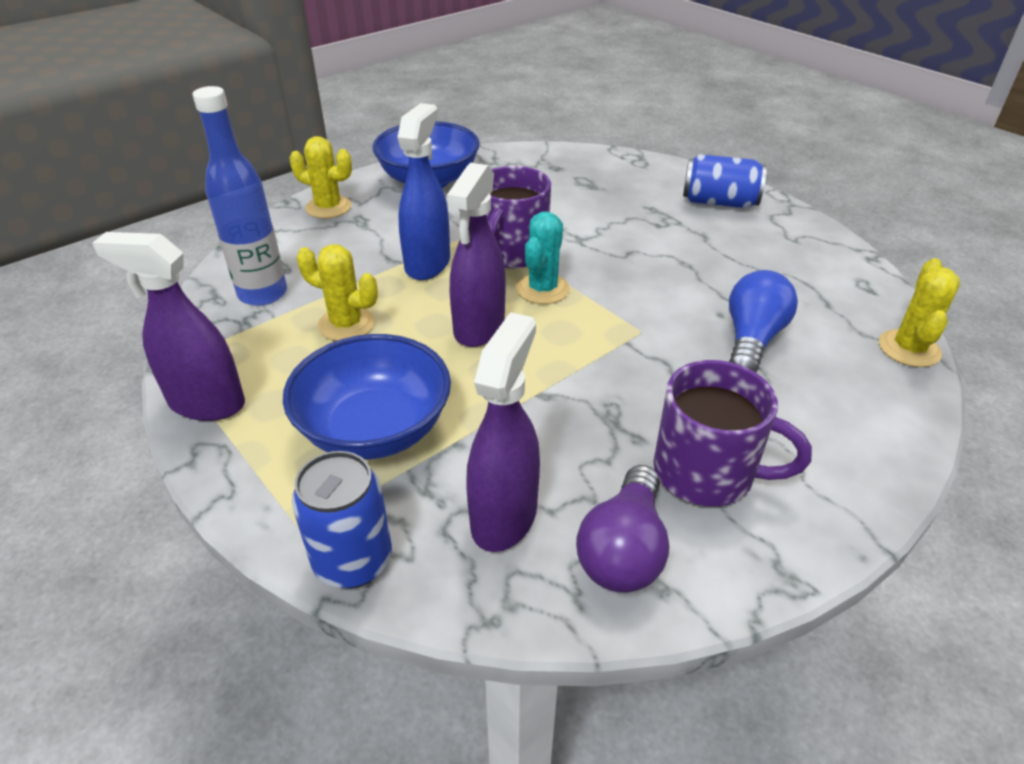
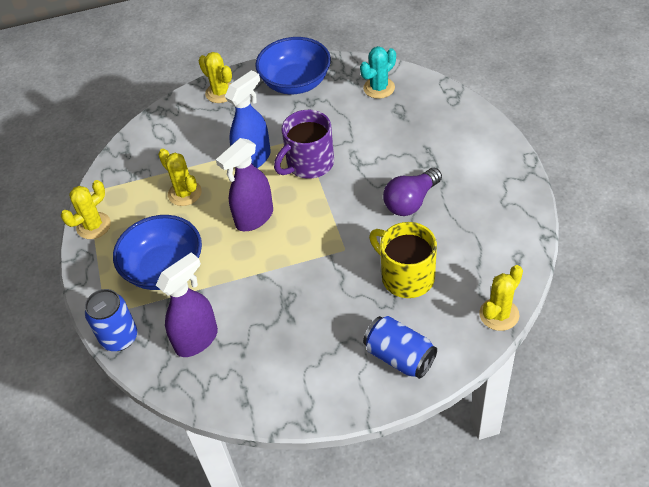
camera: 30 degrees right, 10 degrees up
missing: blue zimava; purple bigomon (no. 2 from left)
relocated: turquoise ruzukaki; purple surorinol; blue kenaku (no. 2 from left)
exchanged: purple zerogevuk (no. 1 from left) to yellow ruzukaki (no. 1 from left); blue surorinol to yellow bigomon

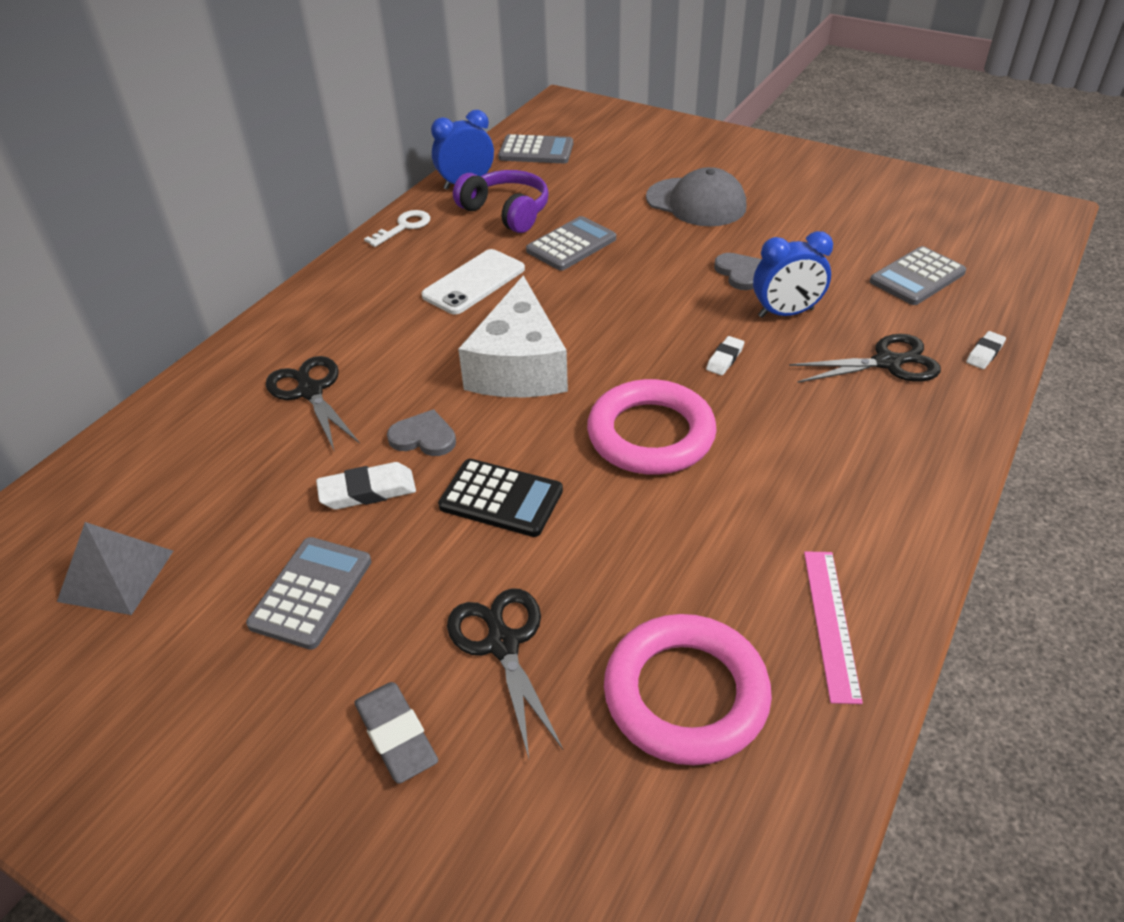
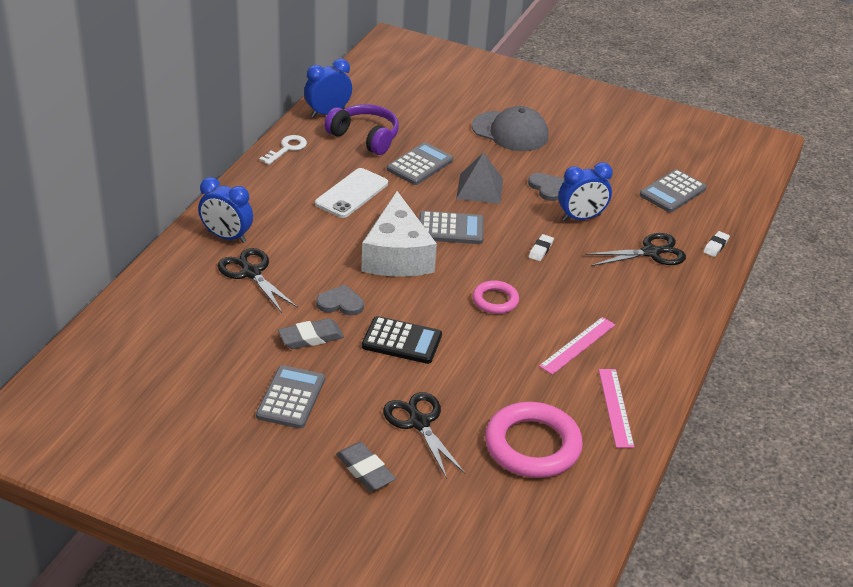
camera: 10 degrees left, 5 degrees down
appeared: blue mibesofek (no. 1 from left); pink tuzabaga (no. 1 from left)
relocated: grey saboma; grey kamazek (no. 2 from left in the first image) to grey kamazek (no. 3 from left)
colour: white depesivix (no. 1 from left) to grey depesivix (no. 1 from left)
size: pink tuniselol (no. 1 from left) x0.54

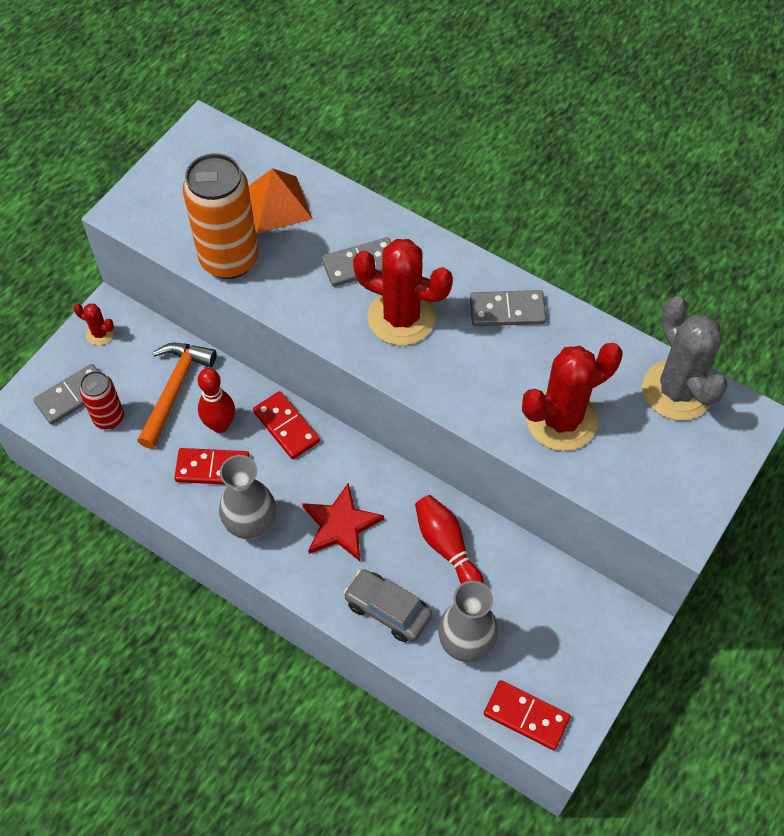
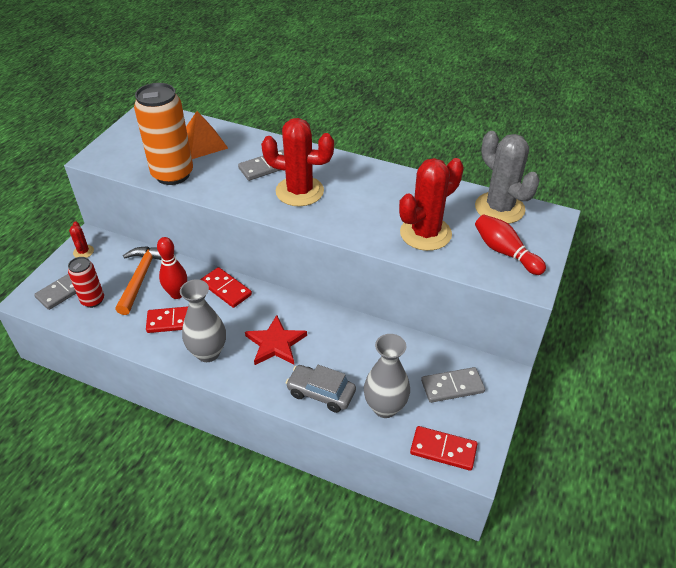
camera: 10 degrees left, 15 degrees down
relocated: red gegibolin (no. 2 from left); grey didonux (no. 3 from left)
spun: red ruzukaki (no. 1 from left) 60 degrees clockwise

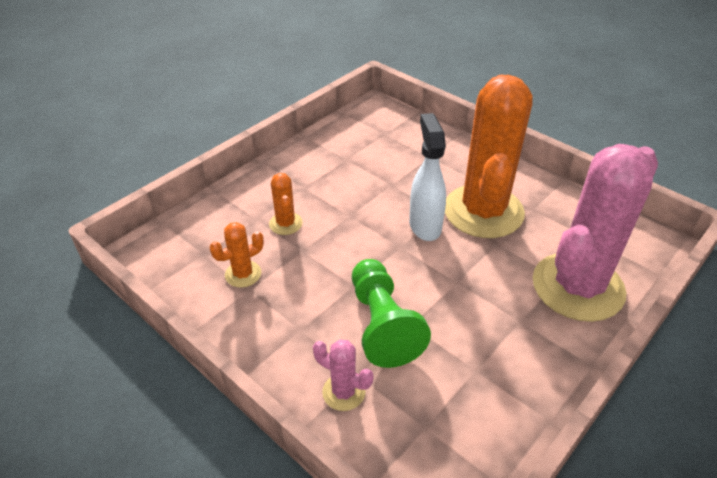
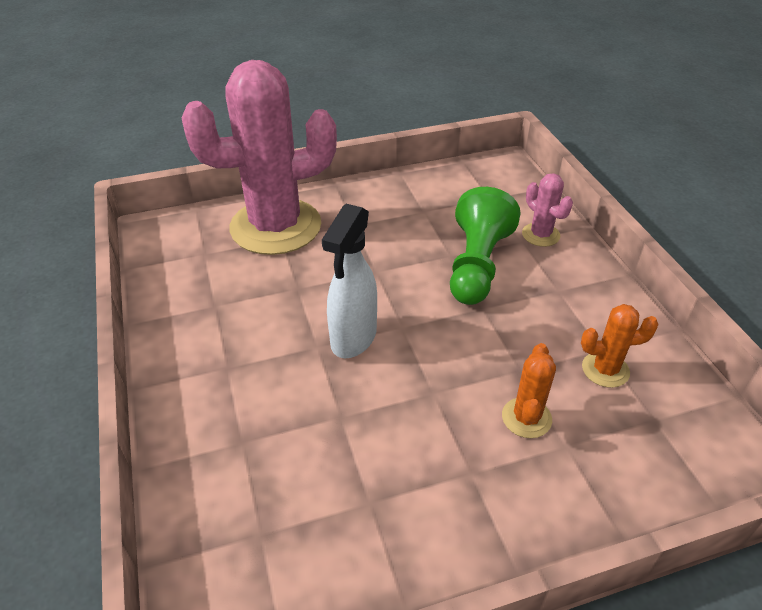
camera: 150 degrees left, 0 degrees up
missing: orange ruzukaki (no. 3 from left)

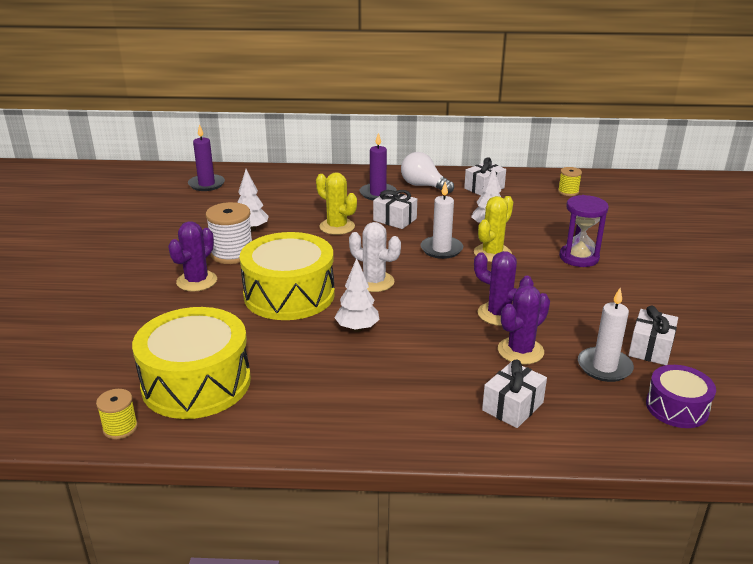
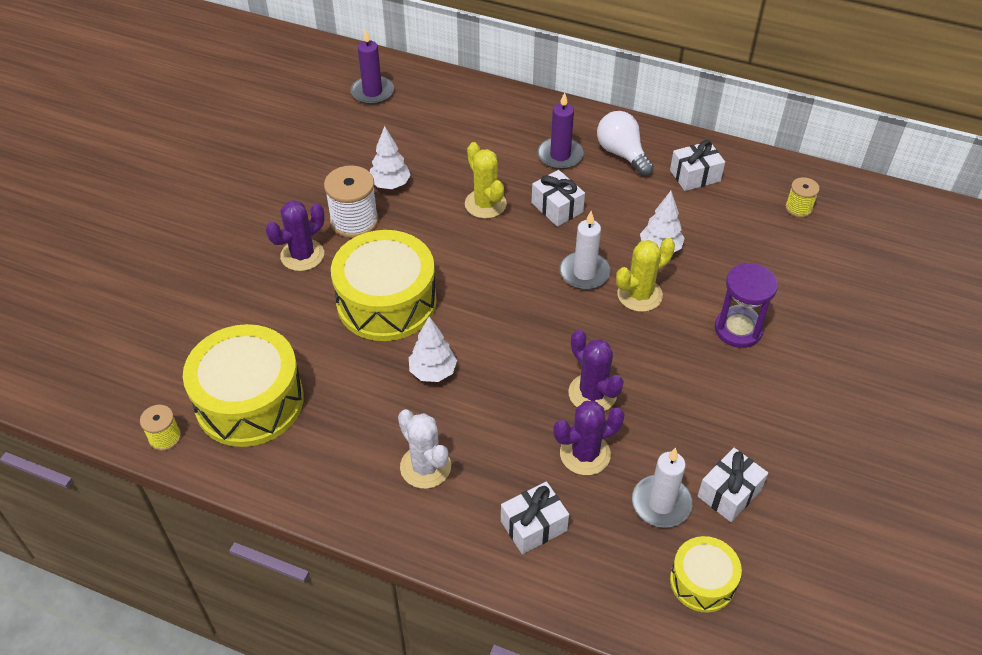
camera: 20 degrees right, 20 degrees up
relocated: white ruzukaki
colour: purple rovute to yellow rovute (no. 3 from left)

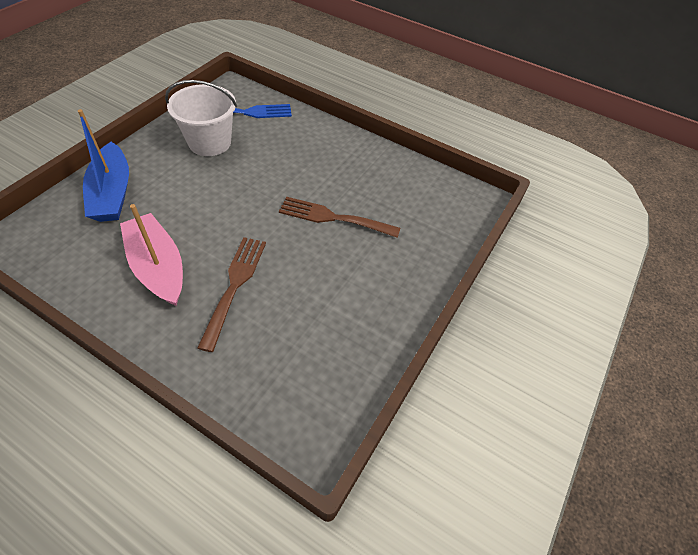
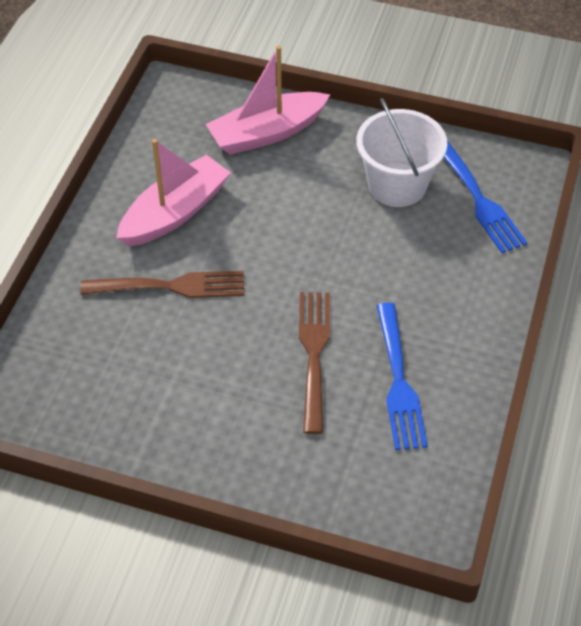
camera: 80 degrees right, 0 degrees up
appeared: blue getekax (no. 1 from left)
colour: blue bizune to pink bizune (no. 2 from left)

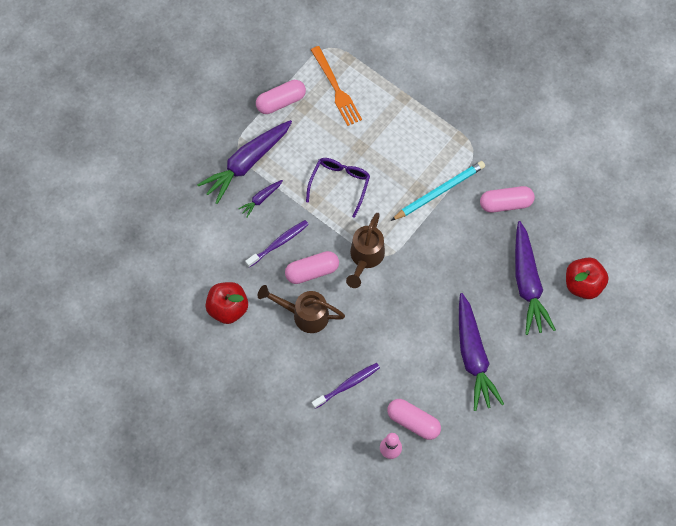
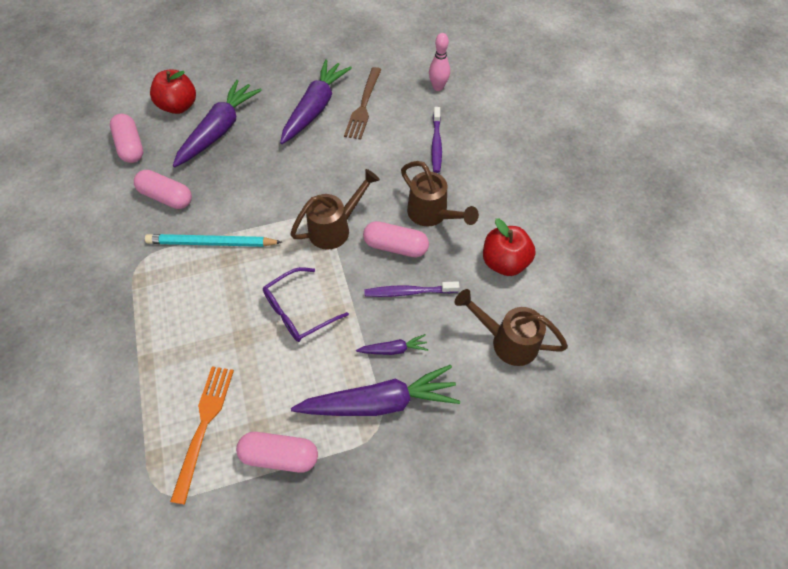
camera: 145 degrees left, 10 degrees down
appeared: brown getekax; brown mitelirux (no. 3 from left)
relocated: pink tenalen (no. 3 from left in the first image) to pink tenalen (no. 1 from left)
spun: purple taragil (no. 2 from left) 90 degrees counterclockwise

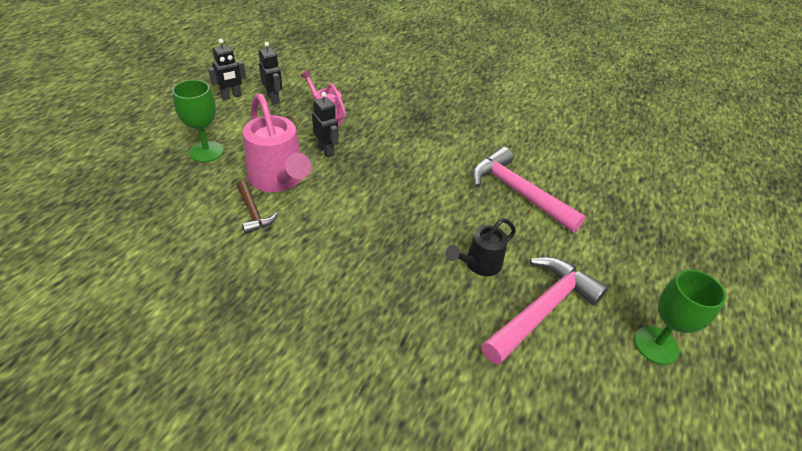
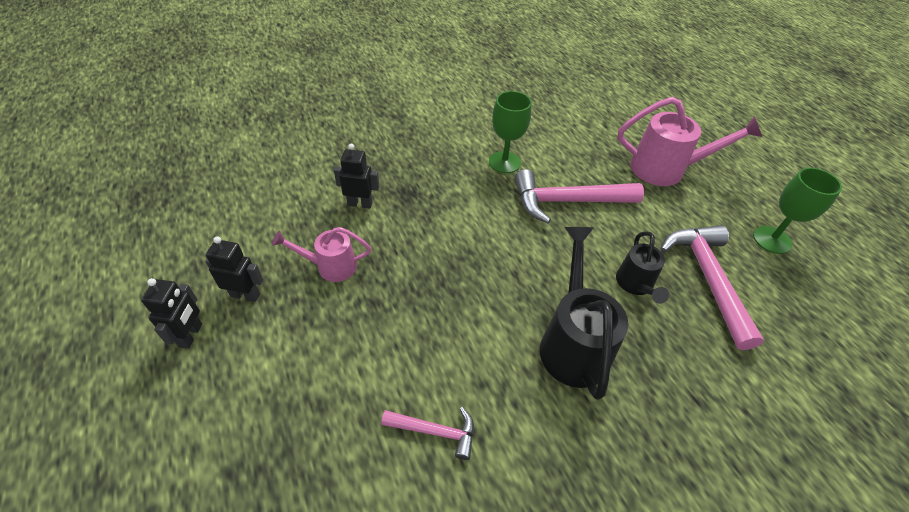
camera: 50 degrees left, 5 degrees up
appeared: black mitelirux (no. 1 from left)
relocated: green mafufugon (no. 1 from left); pink mitelirux (no. 1 from left in the first image) to pink mitelirux (no. 2 from left); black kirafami (no. 3 from left)
colour: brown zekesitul to pink zekesitul (no. 1 from left)

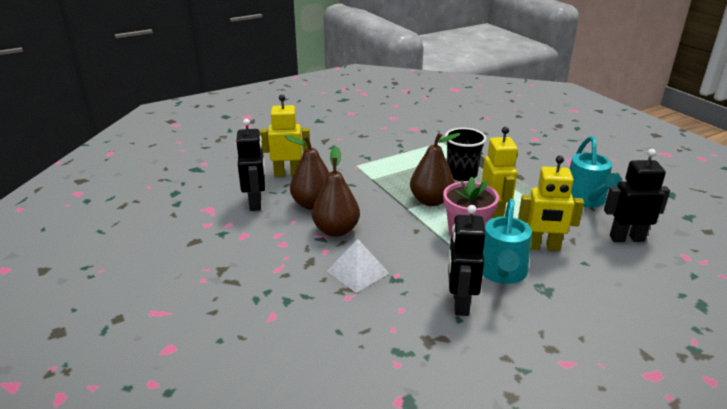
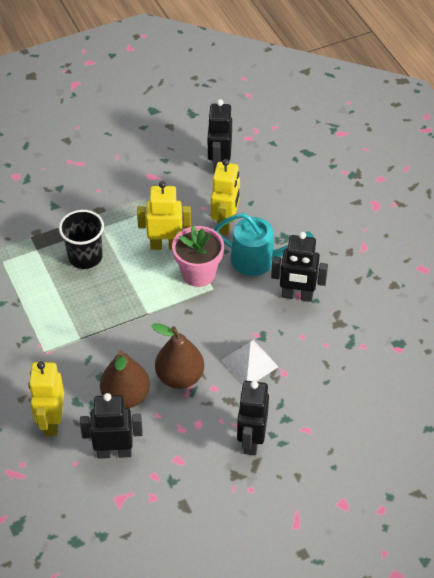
camera: 85 degrees left, 20 degrees up
missing: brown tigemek (no. 3 from left); turquoise mitelirux (no. 2 from left)
appeared: black kirafami (no. 3 from left)

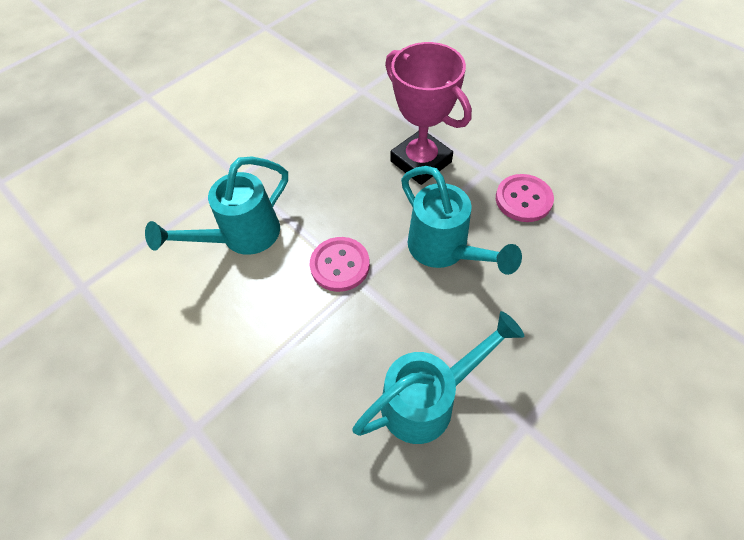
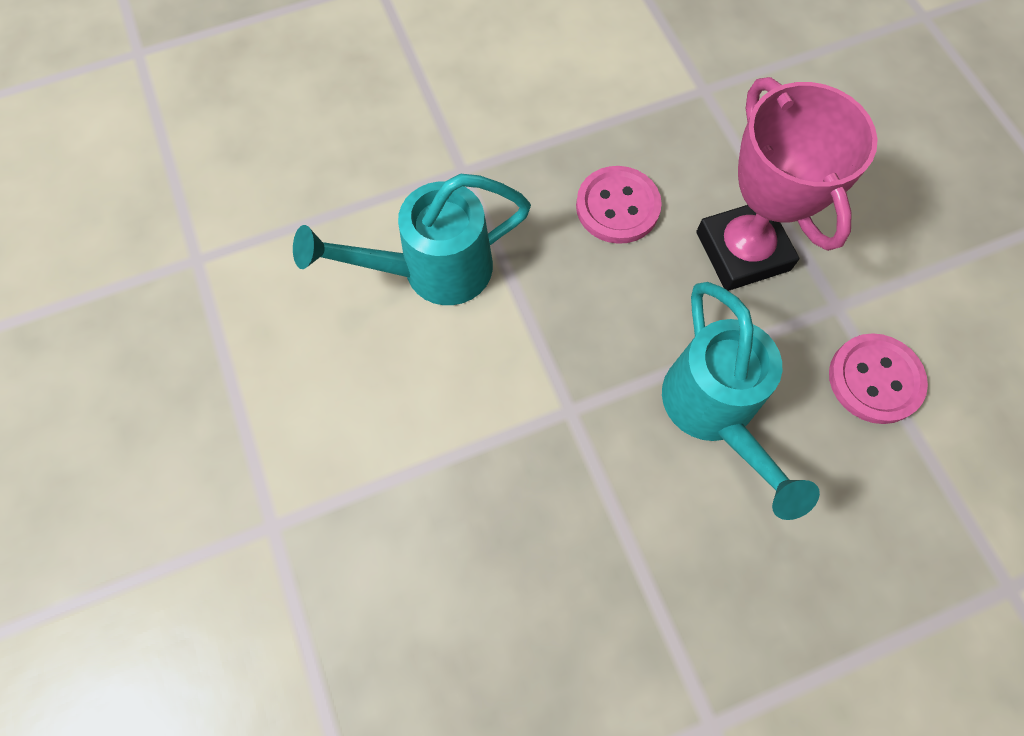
camera: 20 degrees right, 10 degrees up
missing: turquoise mitelirux (no. 2 from left)
relocated: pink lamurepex (no. 1 from left)

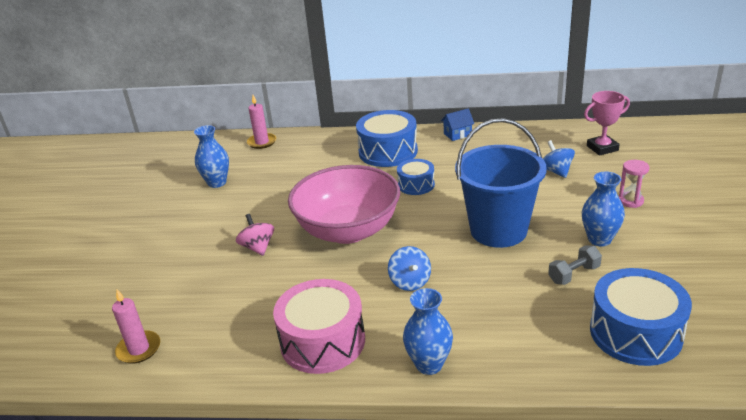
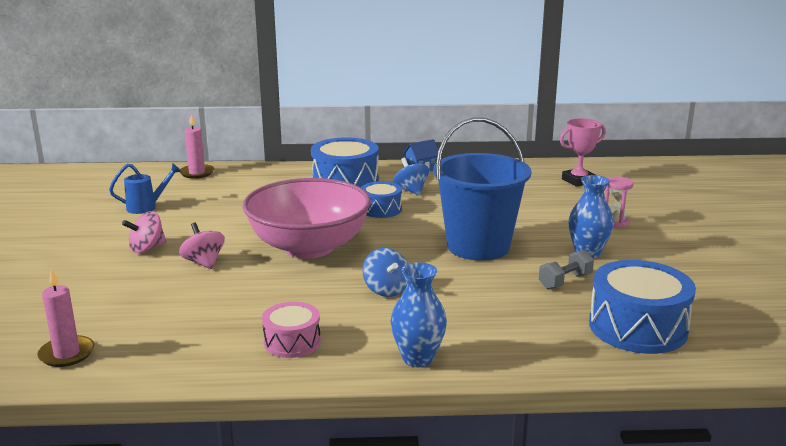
camera: 10 degrees left, 10 degrees down
appeared: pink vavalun (no. 1 from left)
relocated: blue vavalun (no. 2 from left)
exchanged: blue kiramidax (no. 1 from left) to blue mitelirux
size: pink rovute x0.57

